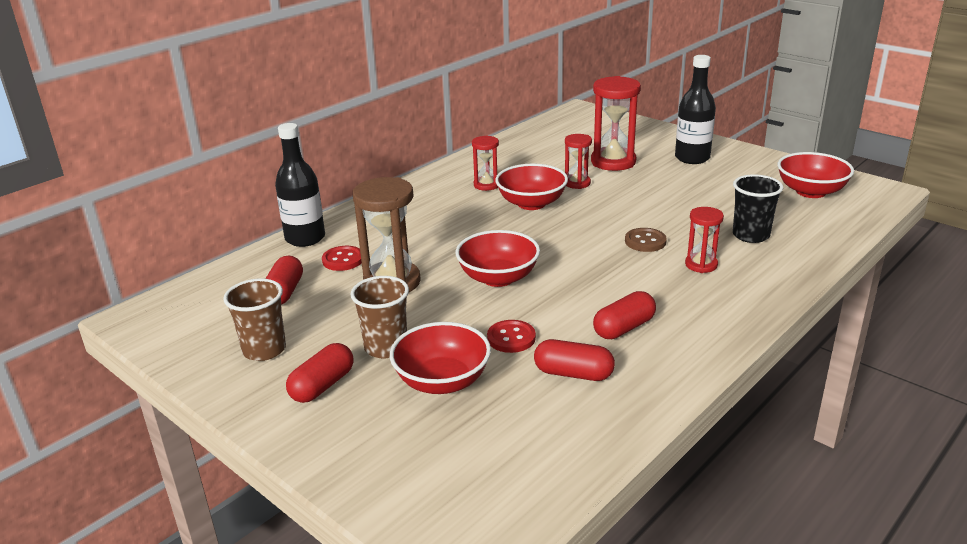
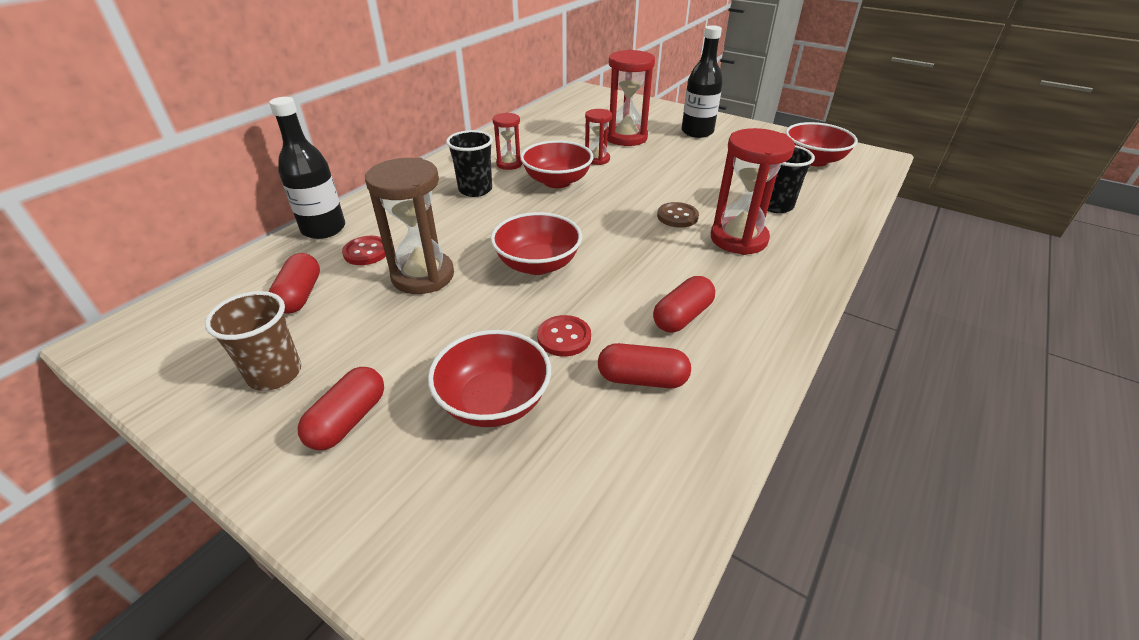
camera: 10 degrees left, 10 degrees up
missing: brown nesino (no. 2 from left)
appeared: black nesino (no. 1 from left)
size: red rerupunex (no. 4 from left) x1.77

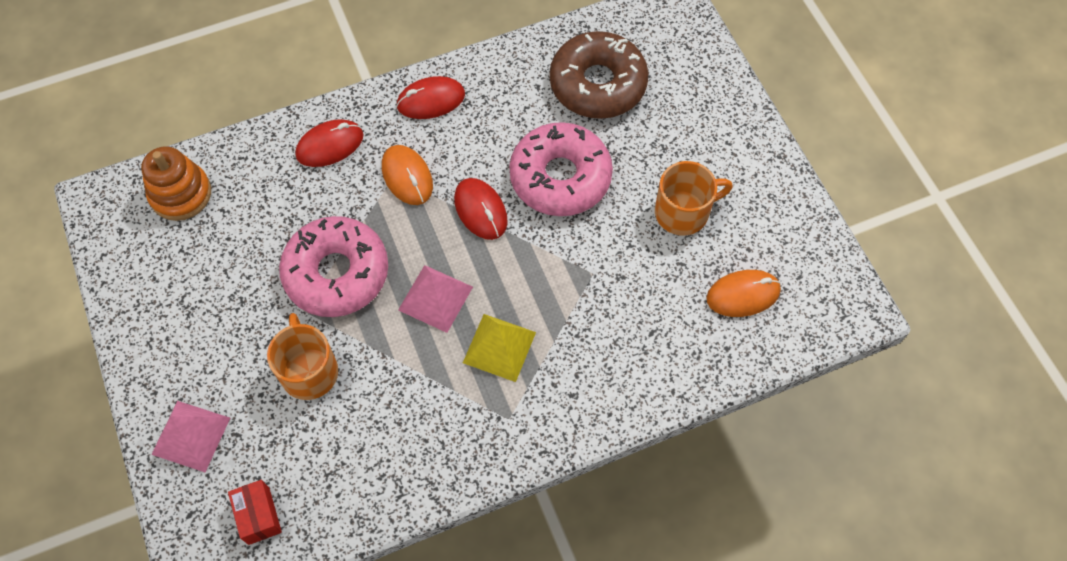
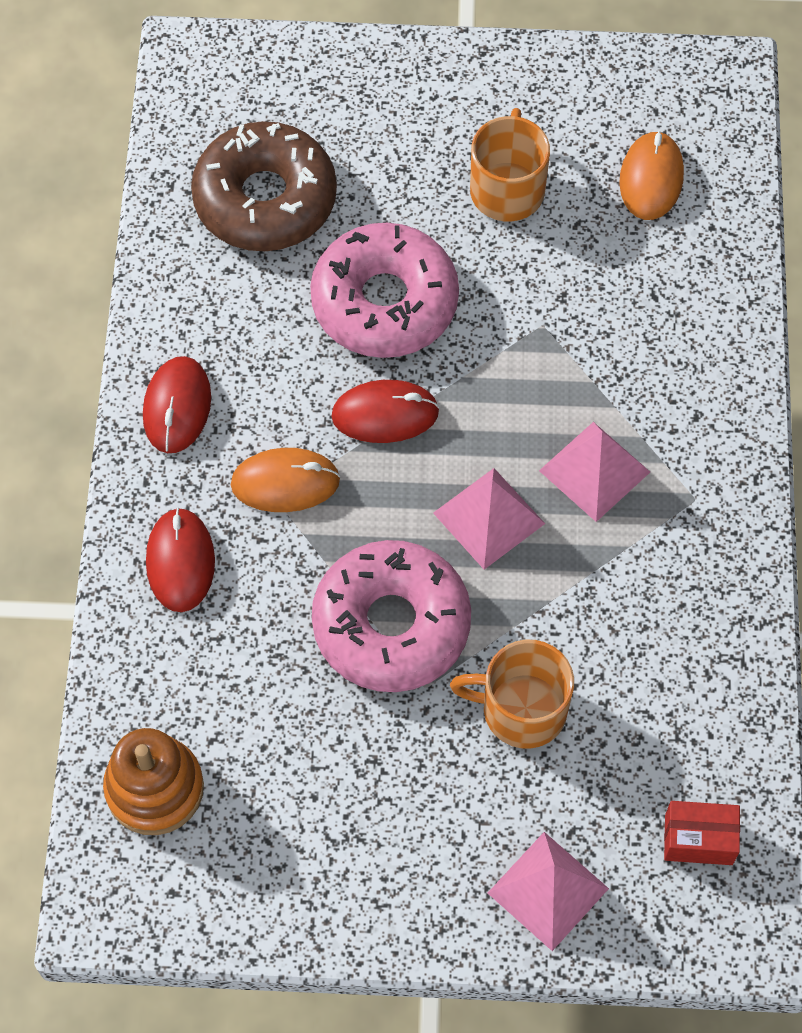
camera: 65 degrees left, 0 degrees up
colour: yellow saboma to pink saboma (no. 3 from left)

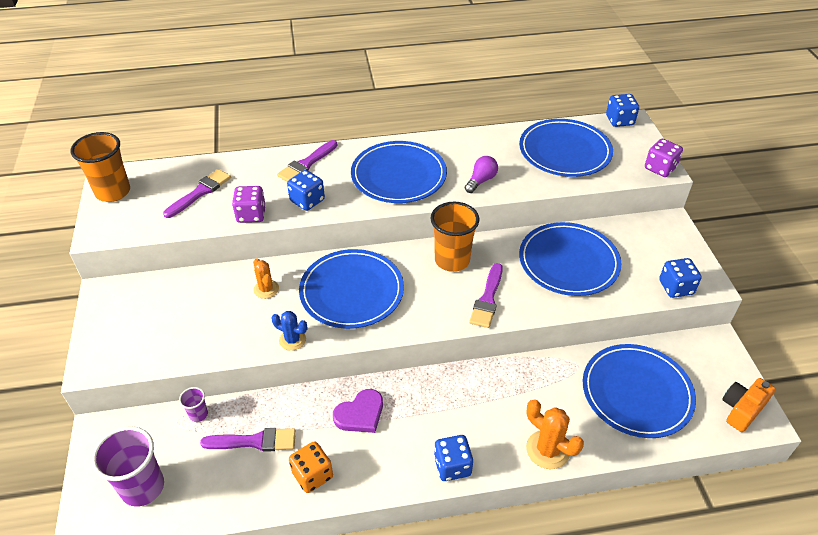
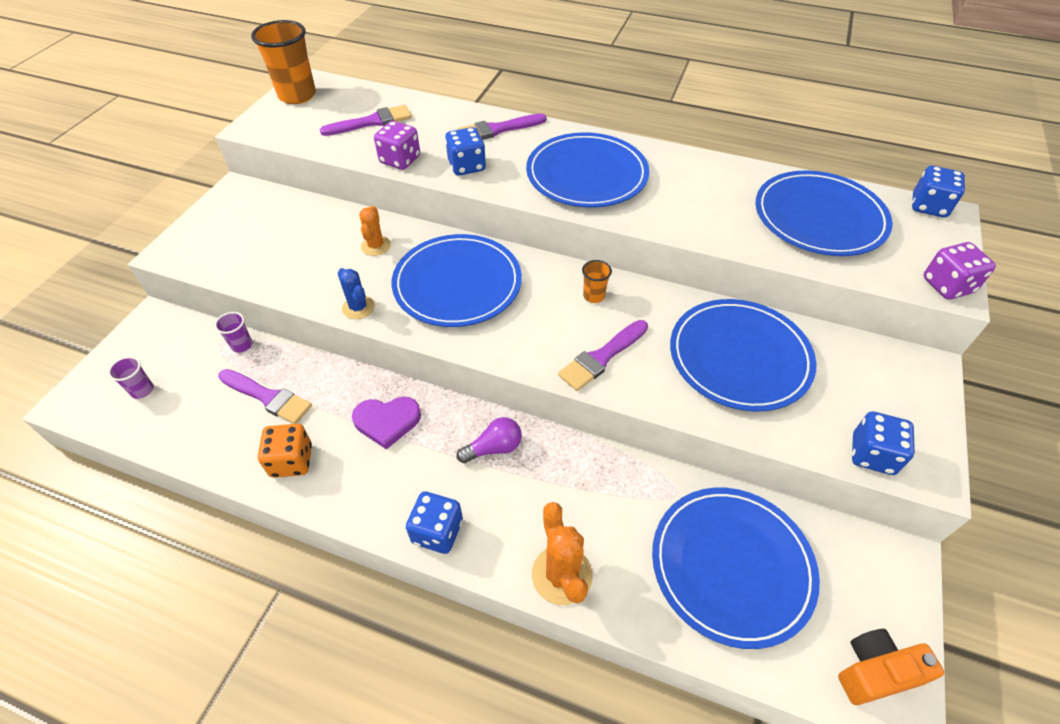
camera: 30 degrees right, 5 degrees up
relocated: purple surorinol
size: purple nesino (no. 1 from left) x0.47; orange nesino (no. 2 from left) x0.47

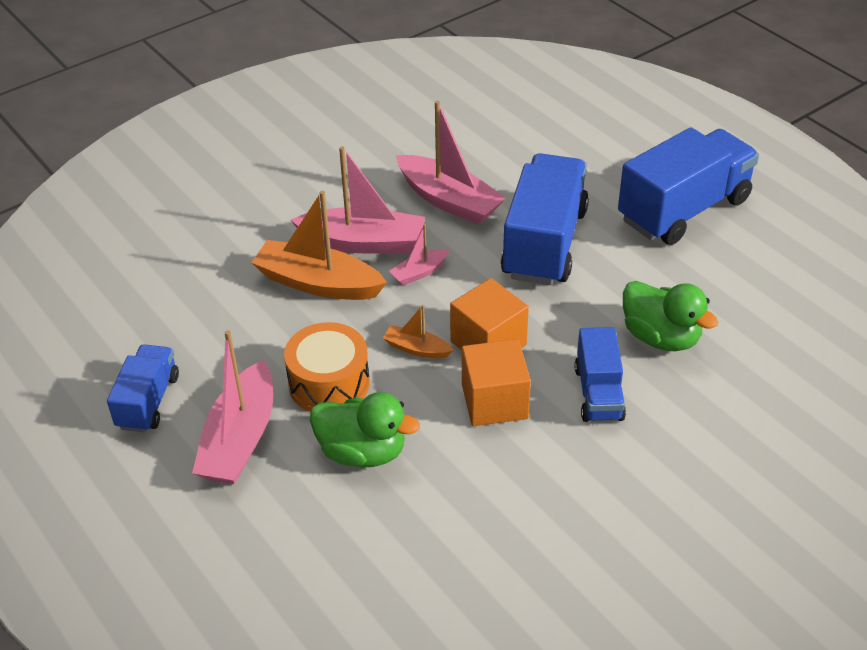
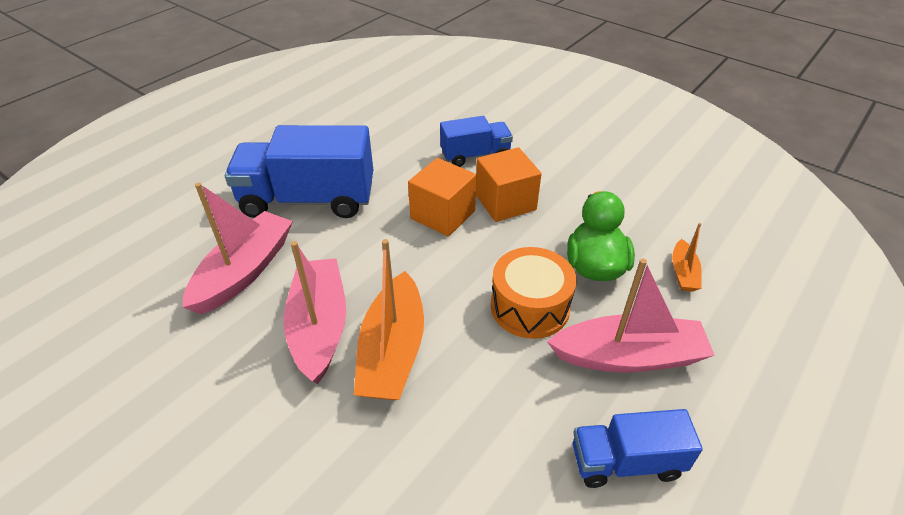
camera: 105 degrees left, 0 degrees up
missing: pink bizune (no. 3 from left); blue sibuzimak (no. 4 from left); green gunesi (no. 2 from left)
relocated: orange bizune (no. 2 from left)

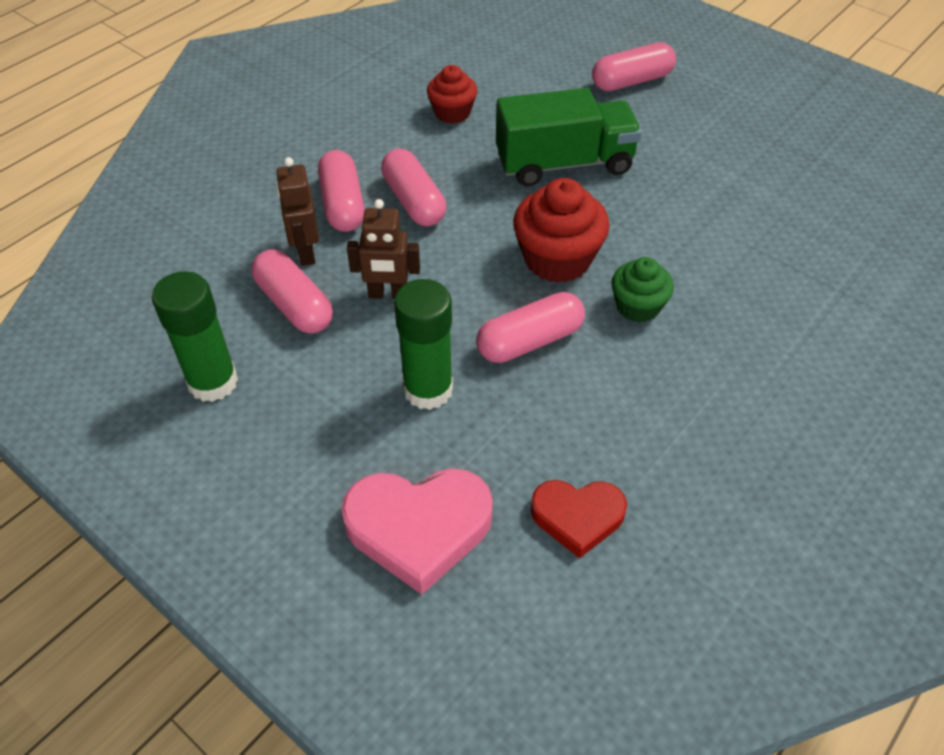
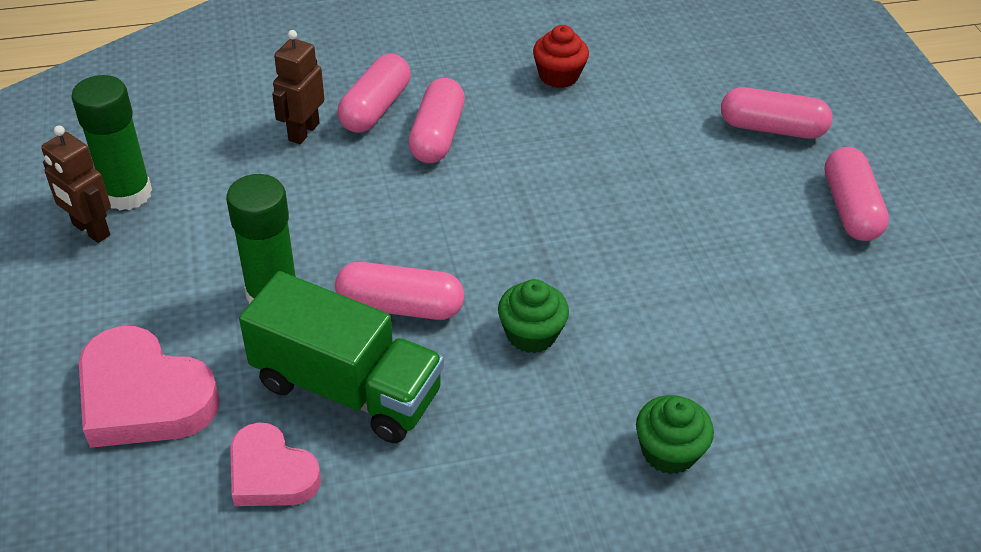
camera: 35 degrees right, 5 degrees down
missing: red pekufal (no. 2 from left)
appeared: green pekufal (no. 2 from left)
relocated: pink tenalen (no. 1 from left in the first image) to pink tenalen (no. 5 from left); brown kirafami (no. 2 from left in the first image) to brown kirafami (no. 1 from left); green sibuzimak
colour: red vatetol to pink vatetol (no. 2 from left)

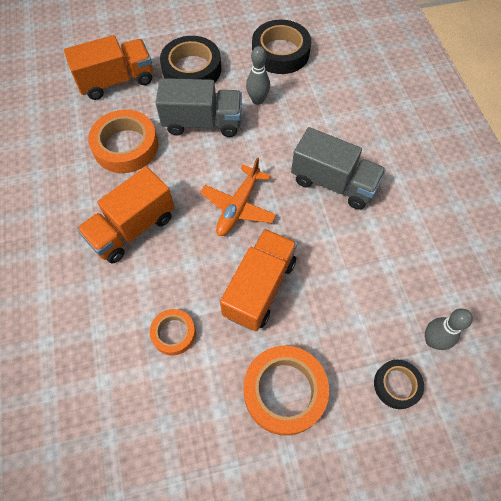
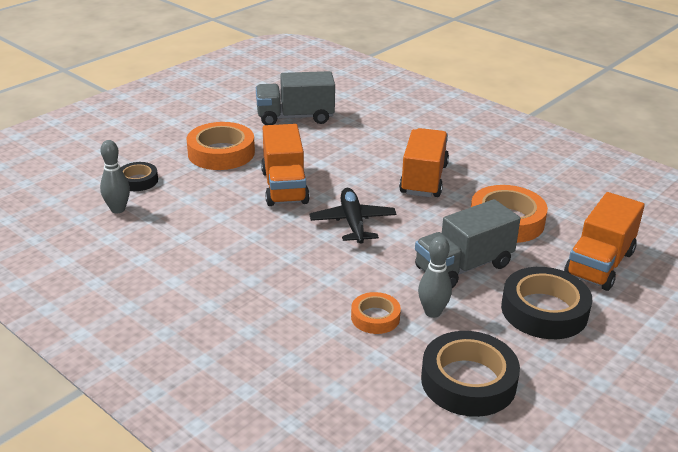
camera: 145 degrees right, 30 degrees down
relocated: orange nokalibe (no. 2 from left); grey sibuzimak (no. 2 from left in the first image) to grey sibuzimak (no. 1 from left)
colour: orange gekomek to black gekomek

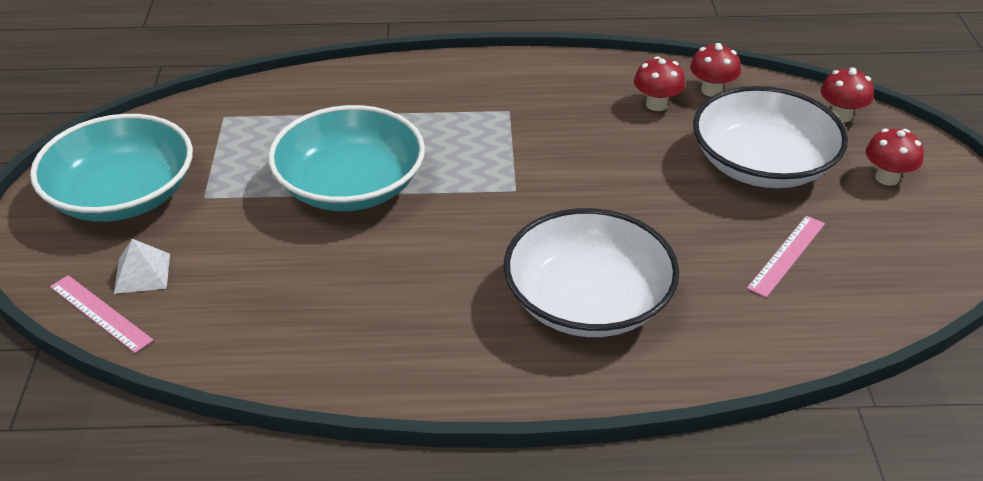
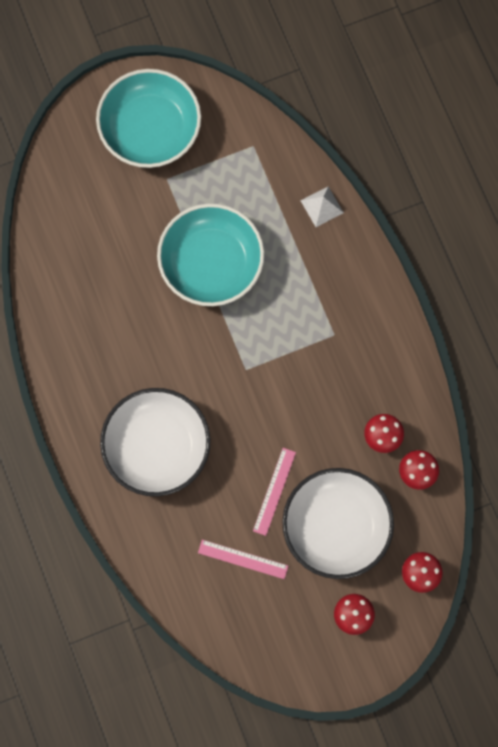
camera: 70 degrees right, 35 degrees up
relocated: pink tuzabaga (no. 1 from left in the first image) to pink tuzabaga (no. 2 from left); white saboma

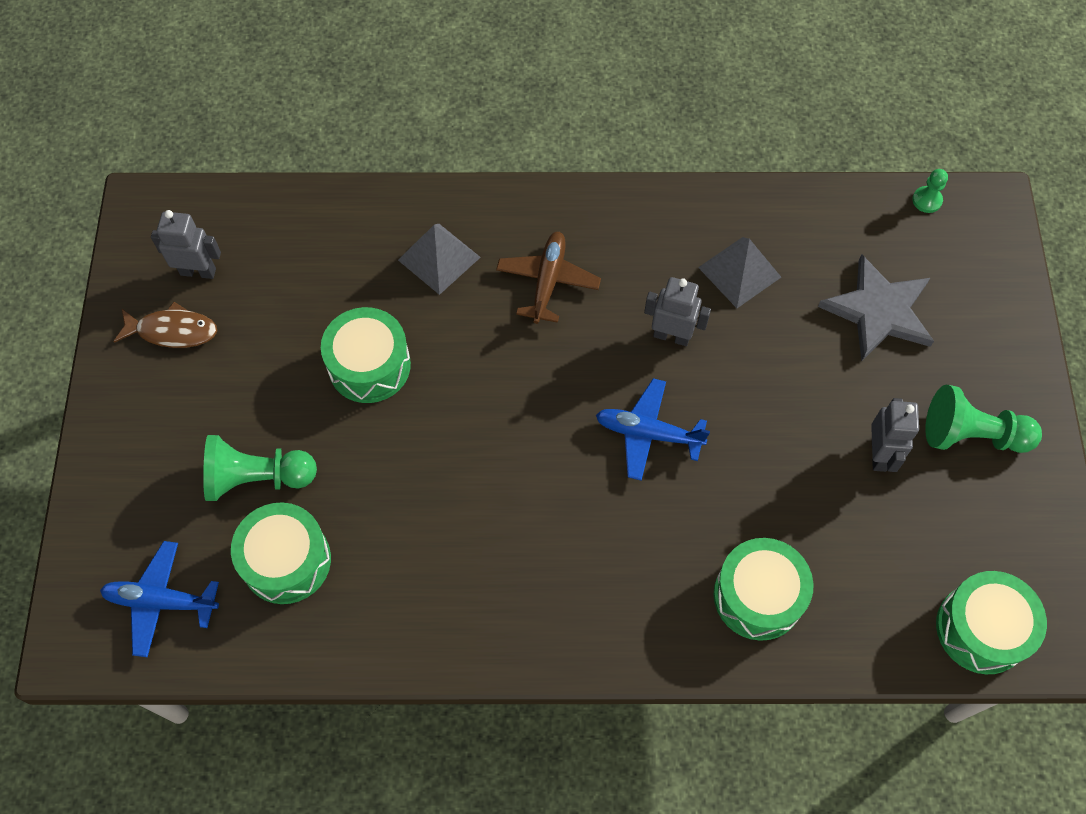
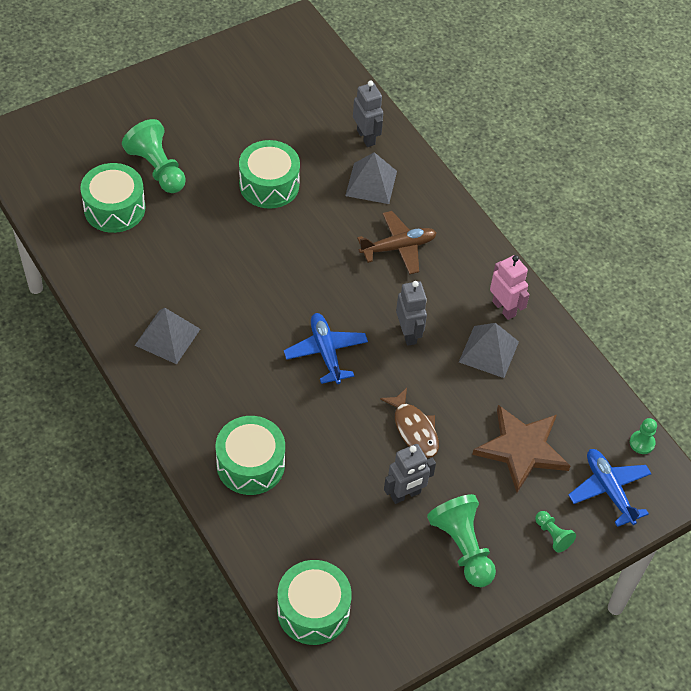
camera: 55 degrees right, 10 degrees down
appeared: grey saboma (no. 1 from left); pink kirafami; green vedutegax (no. 3 from left)
relocated: blue gekomek (no. 1 from left in the first image) to blue gekomek (no. 2 from left); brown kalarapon; grey kirafami (no. 1 from left)
colour: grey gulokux to brown gulokux

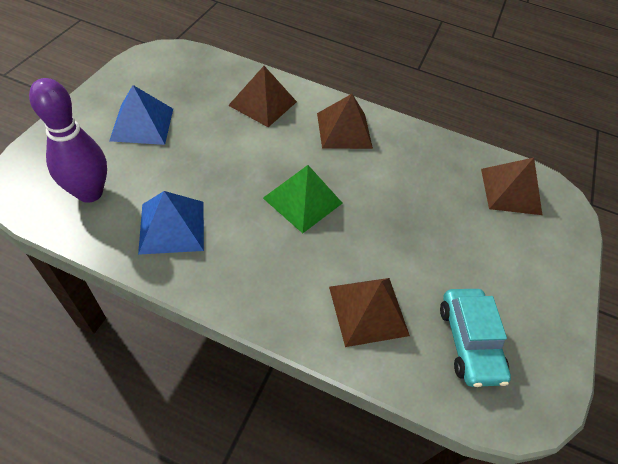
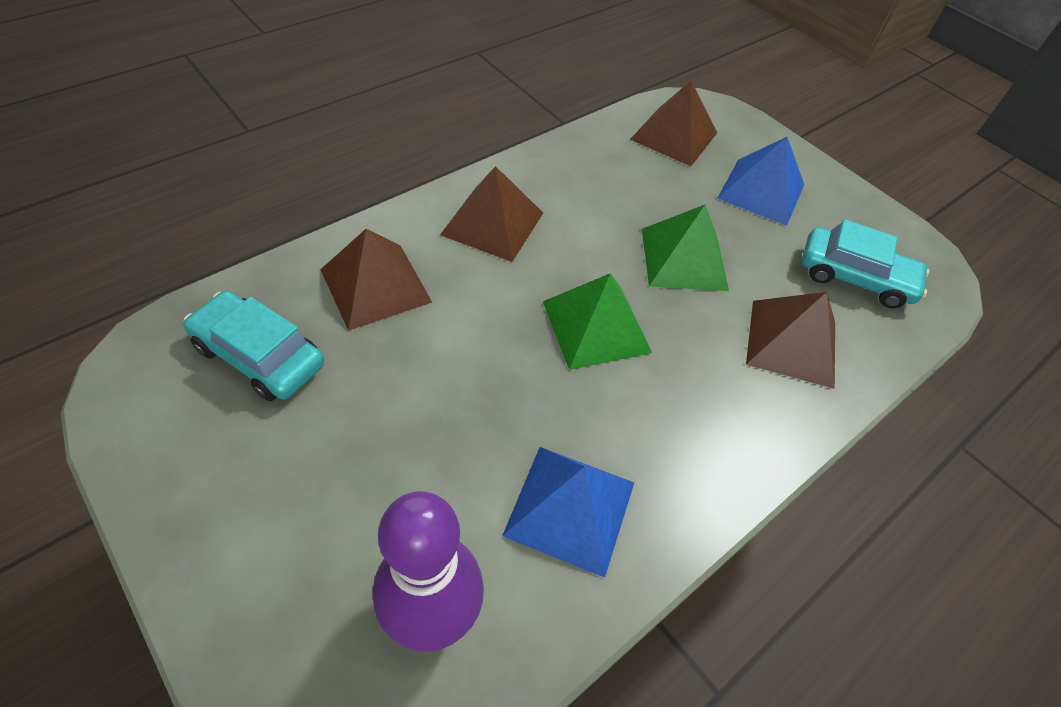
camera: 60 degrees left, 0 degrees up
appeared: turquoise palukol (no. 1 from left); green saboma (no. 2 from left)
relocated: blue saboma (no. 1 from left in the first image) to blue saboma (no. 2 from left)

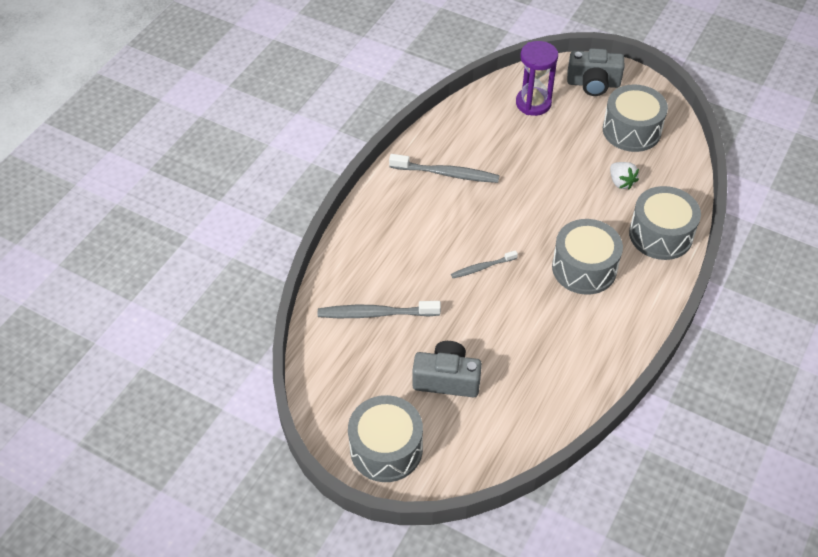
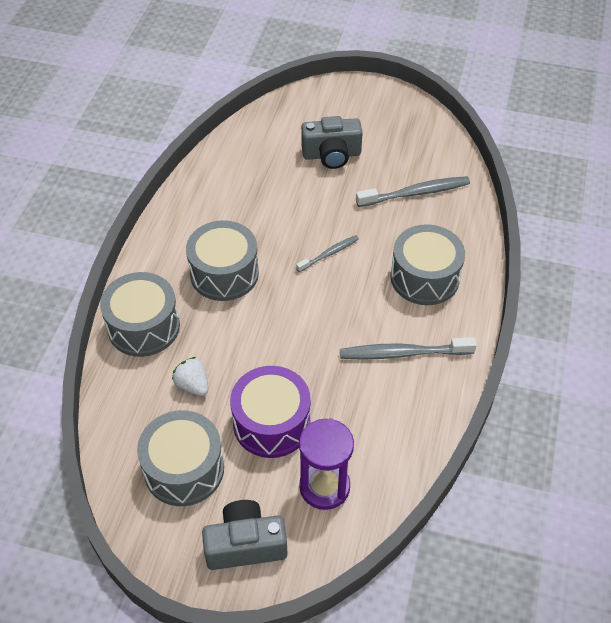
camera: 165 degrees right, 0 degrees up
appeared: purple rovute
relocated: grey rovute (no. 1 from left in the first image) to grey rovute (no. 4 from left)

